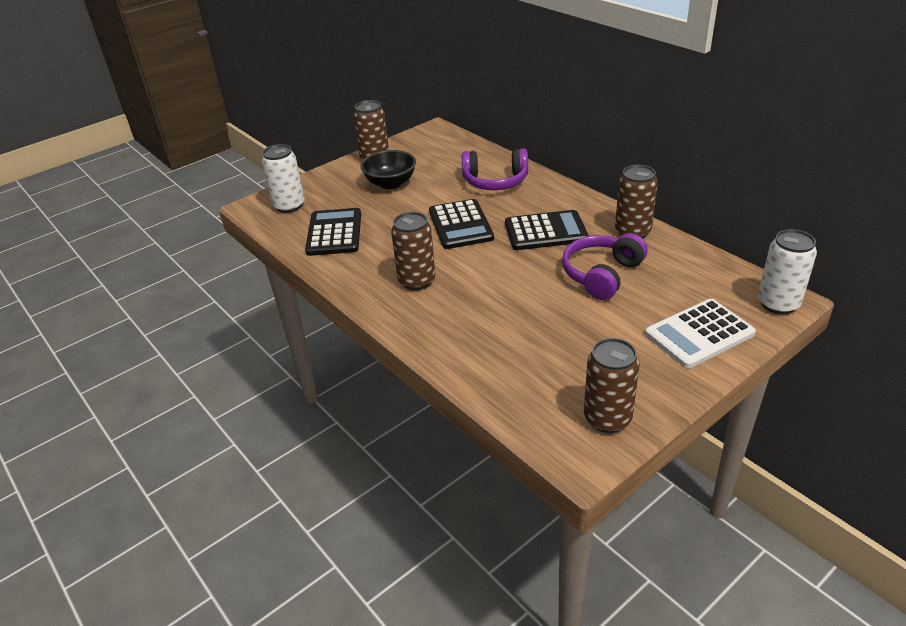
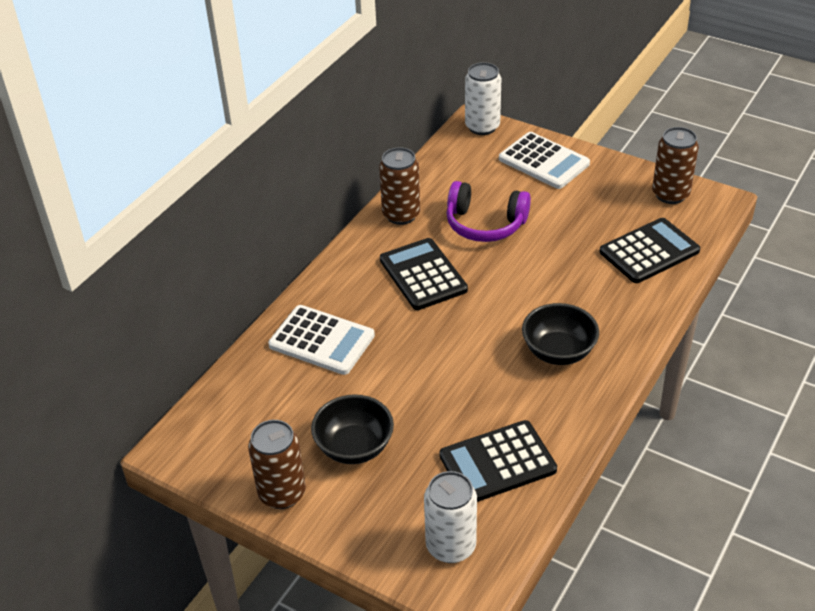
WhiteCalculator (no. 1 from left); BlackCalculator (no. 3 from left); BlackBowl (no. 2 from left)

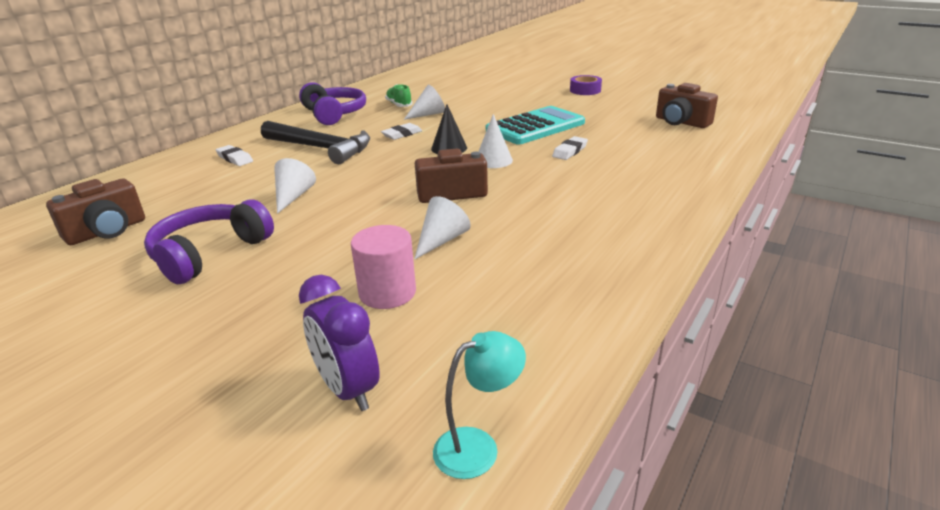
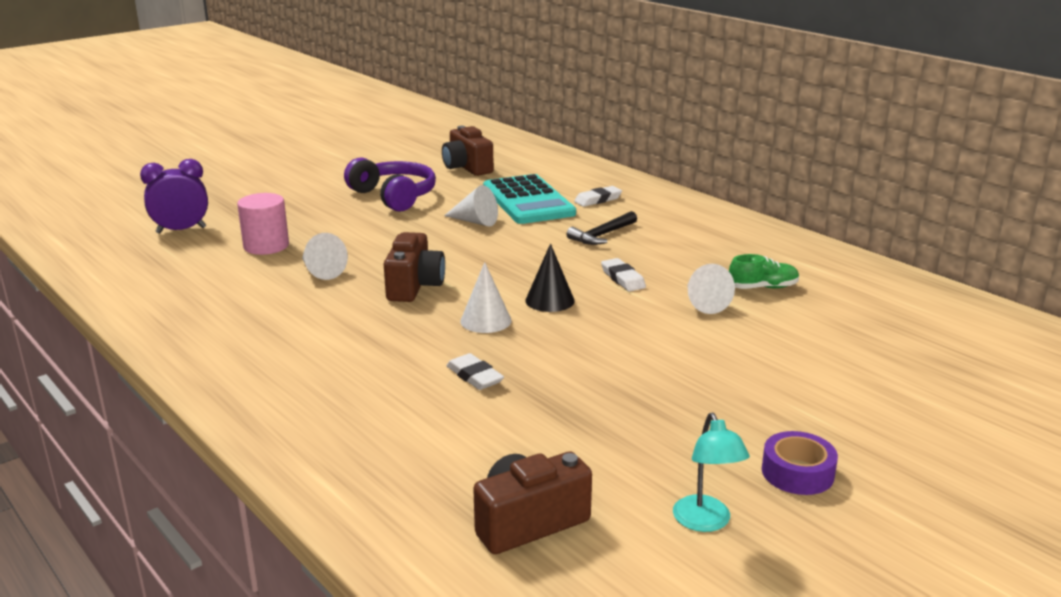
PurpleHeadphones (no. 2 from left in the first image); TurquoiseCalculator; BlackHammer; TurquoiseLamp

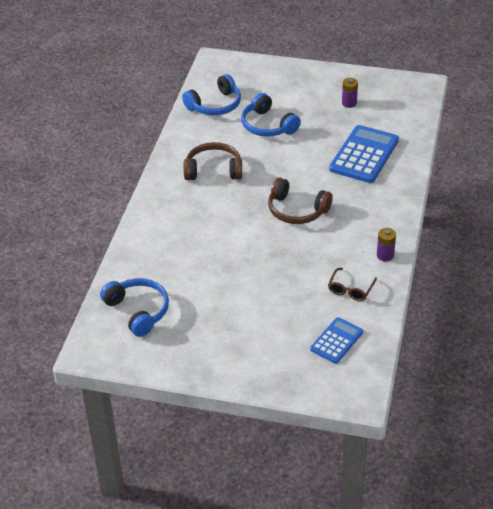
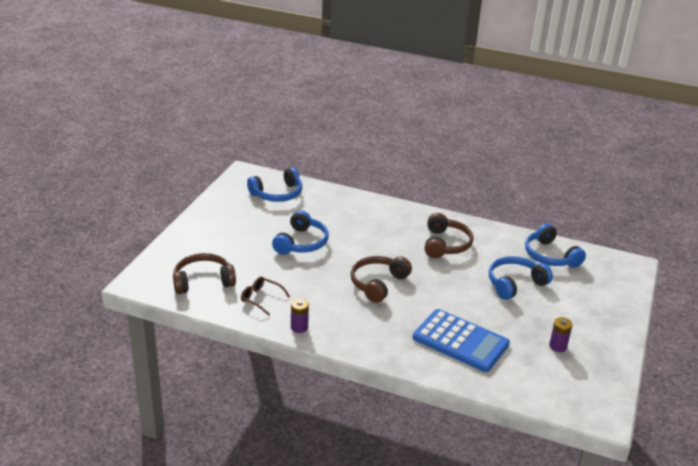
BrownHeadphones (no. 1 from left); BlueHeadphones (no. 2 from left)

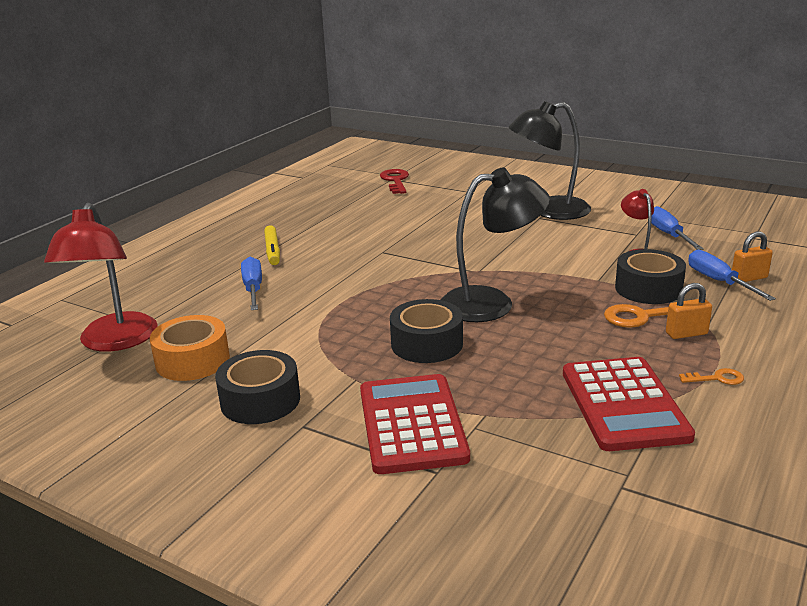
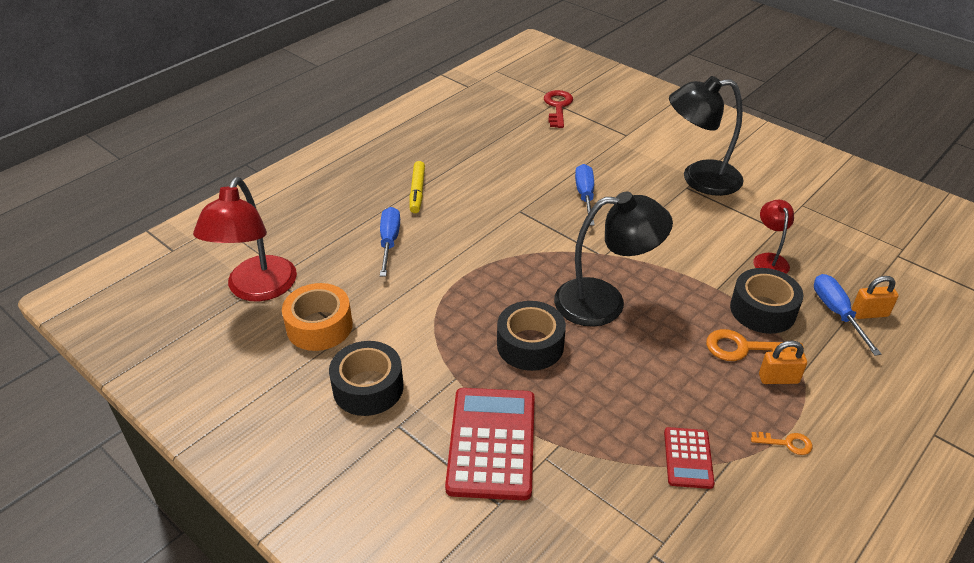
BlueScrewdriver (no. 2 from left); RedCalculator (no. 2 from left)

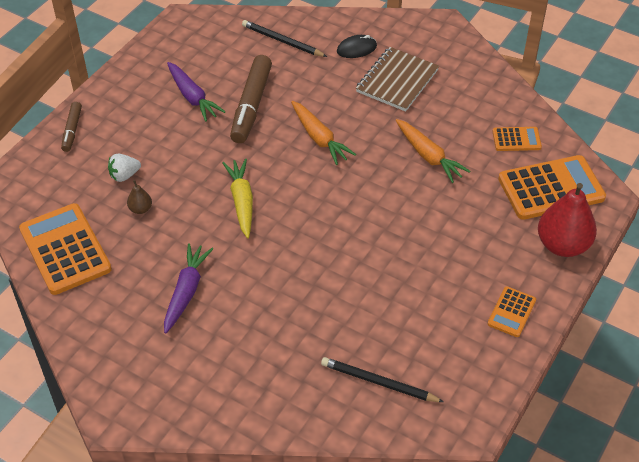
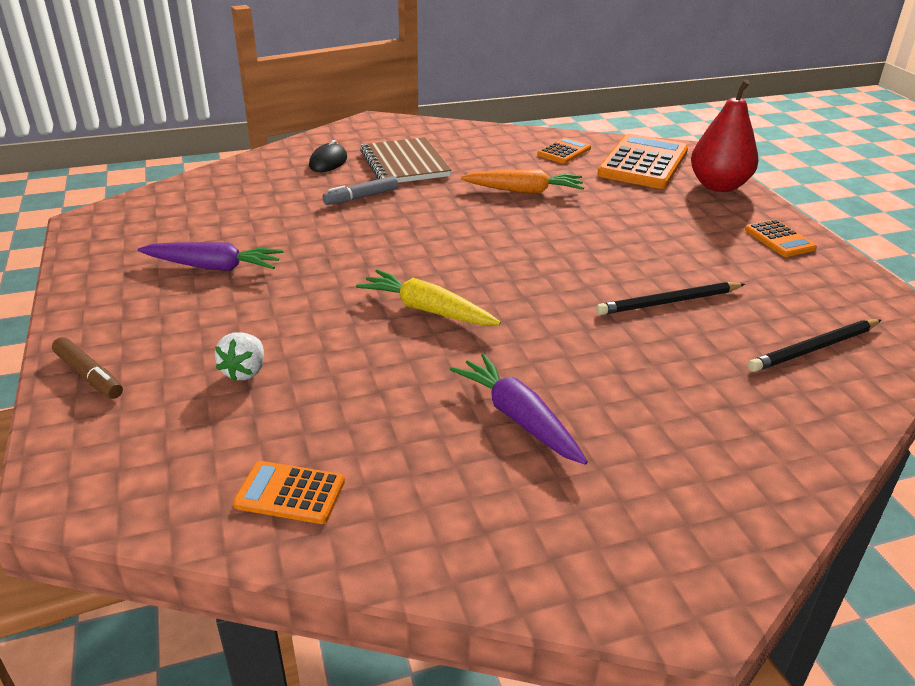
BlackPencil (no. 1 from left); BrownMarker (no. 2 from left in the first image); OrangeCarrot (no. 1 from left in the first image); BrownPear; OrangeCalculator (no. 1 from left); GreyMarker

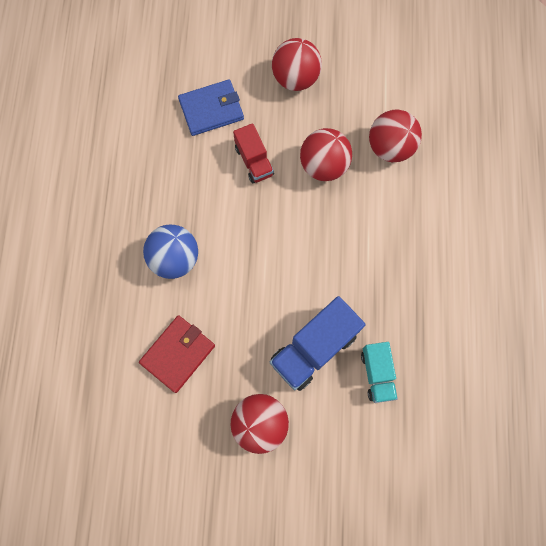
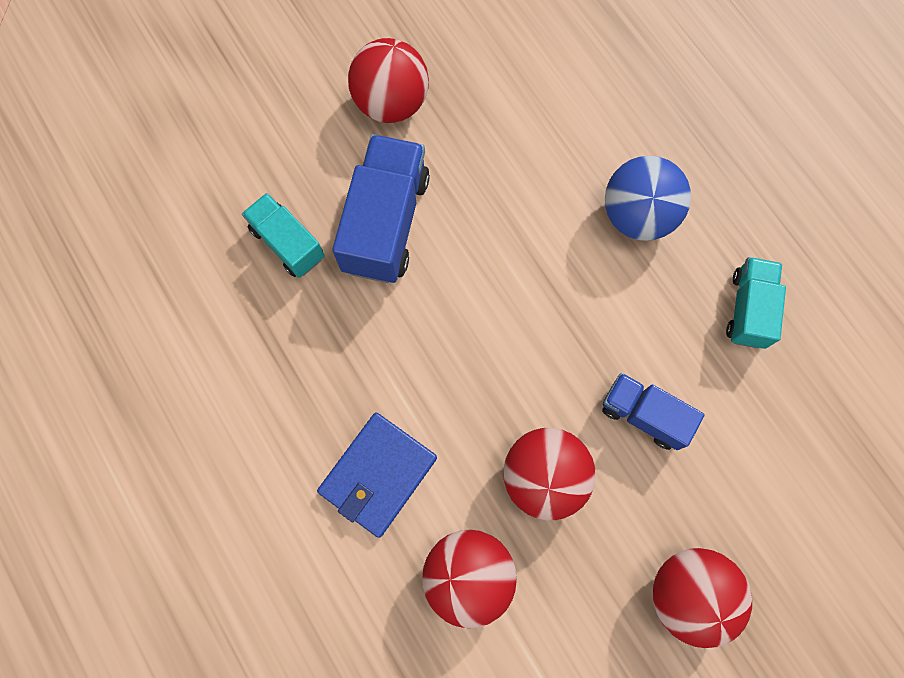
BlueWallet; BlueTruck (no. 2 from left); RedWallet; TurquoiseTruck (no. 2 from left)

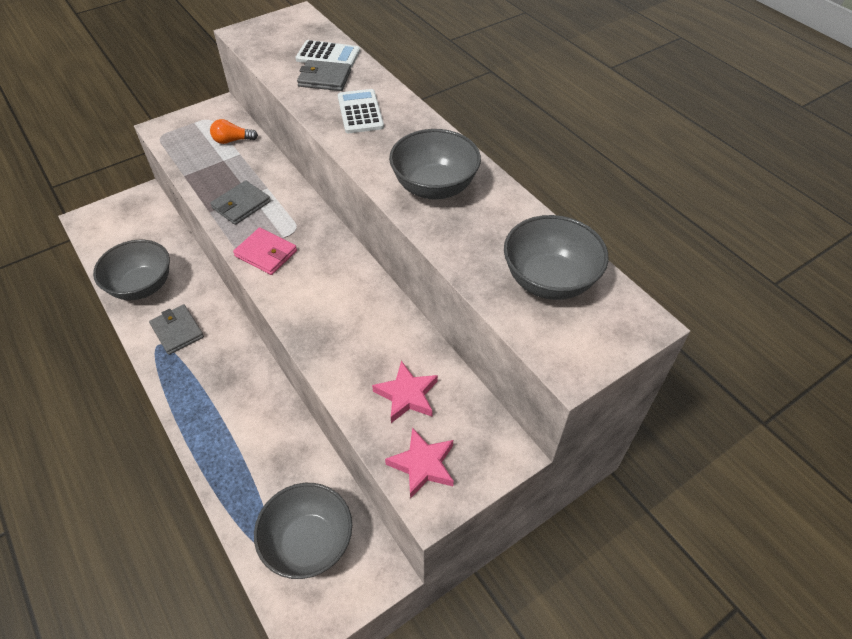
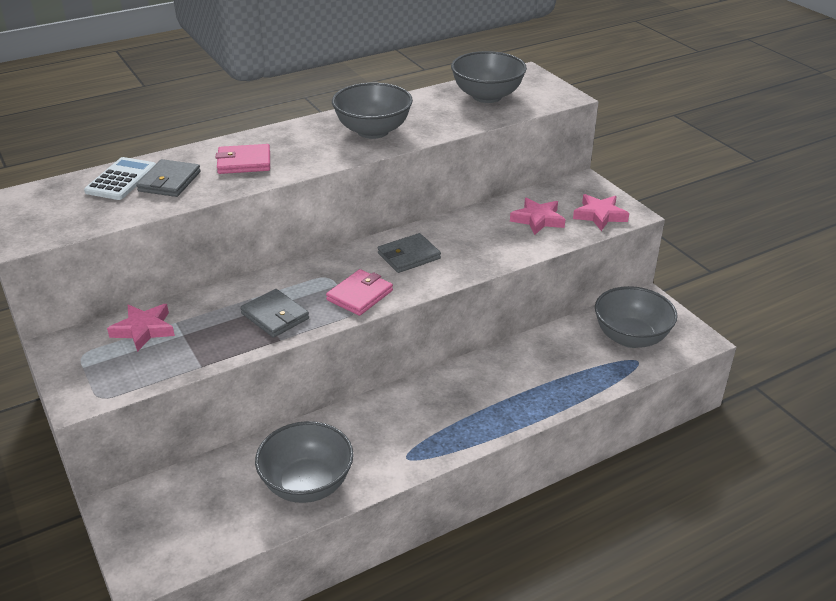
PinkWallet (no. 1 from left); PinkStar (no. 1 from left); GreyWallet (no. 3 from left)

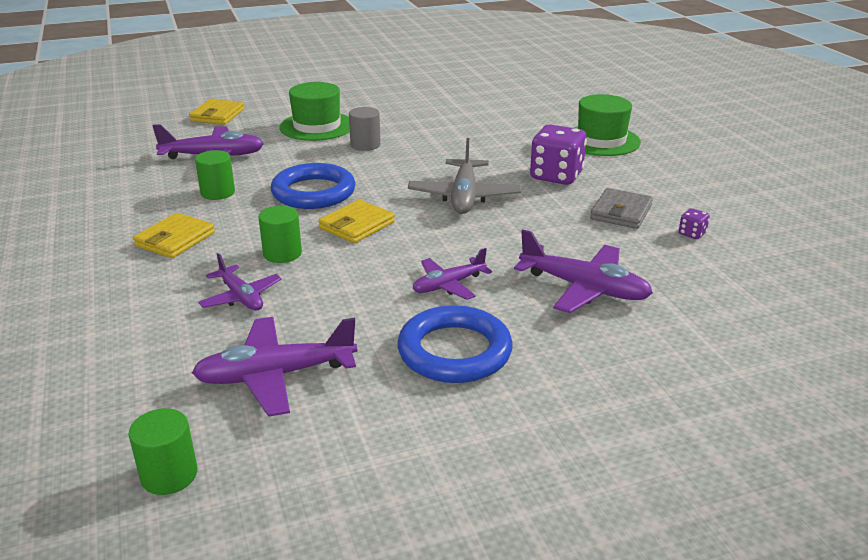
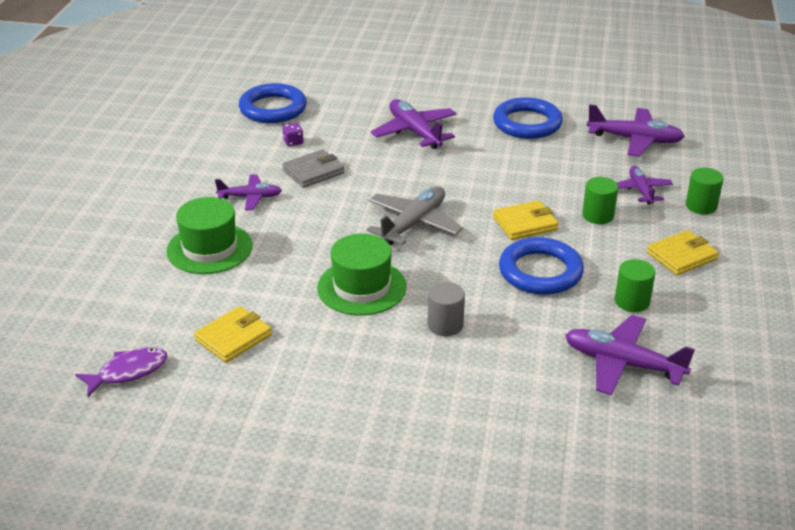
GreenHat (no. 2 from left); YellowWallet (no. 1 from left); PurpleDice (no. 1 from left in the first image); PurplePlane (no. 1 from left); GreenCylinder (no. 3 from left); BlueRing (no. 1 from left); PurpleFish

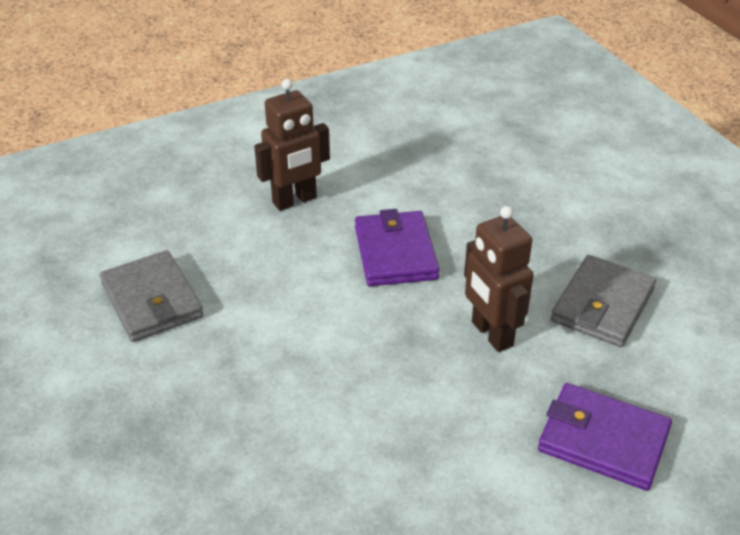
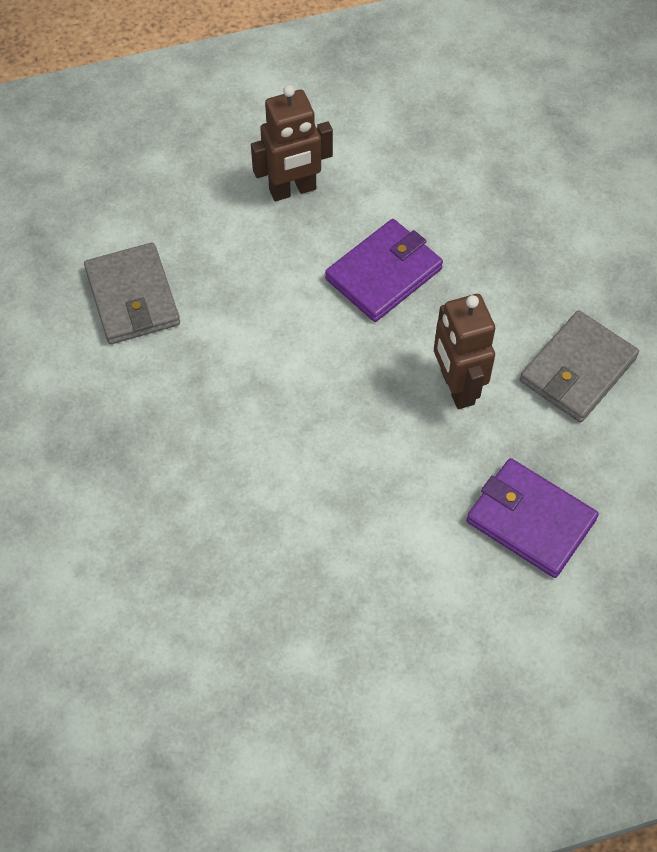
PurpleWallet (no. 1 from left)

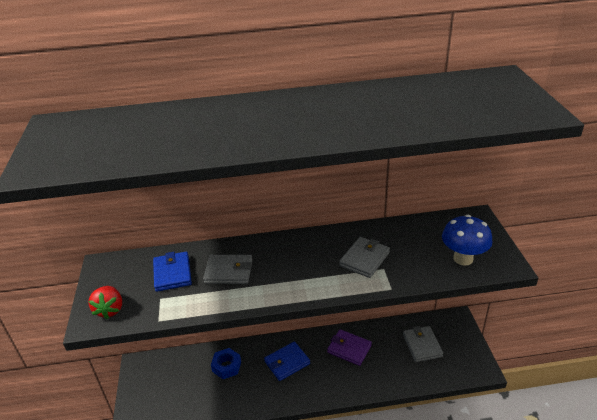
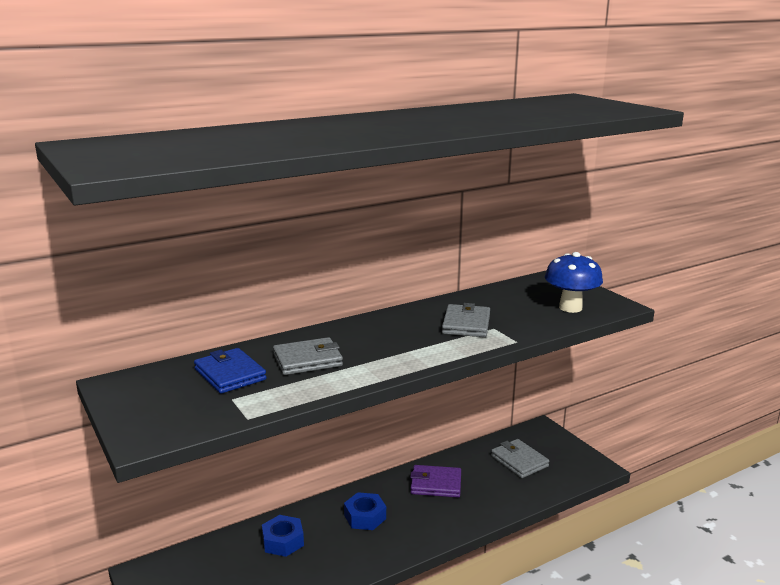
RedStrawberry; BlueNut (no. 2 from left)

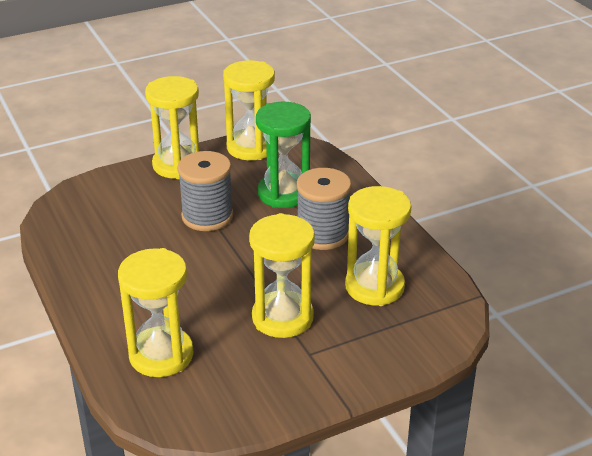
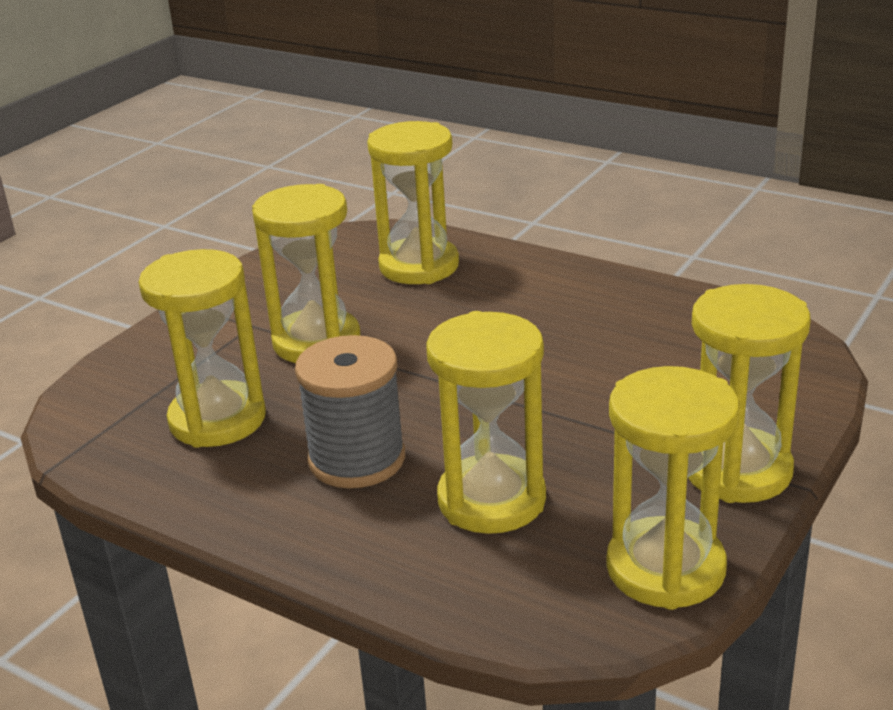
YellowHourglass (no. 4 from left); GreySpool (no. 1 from left in the first image)

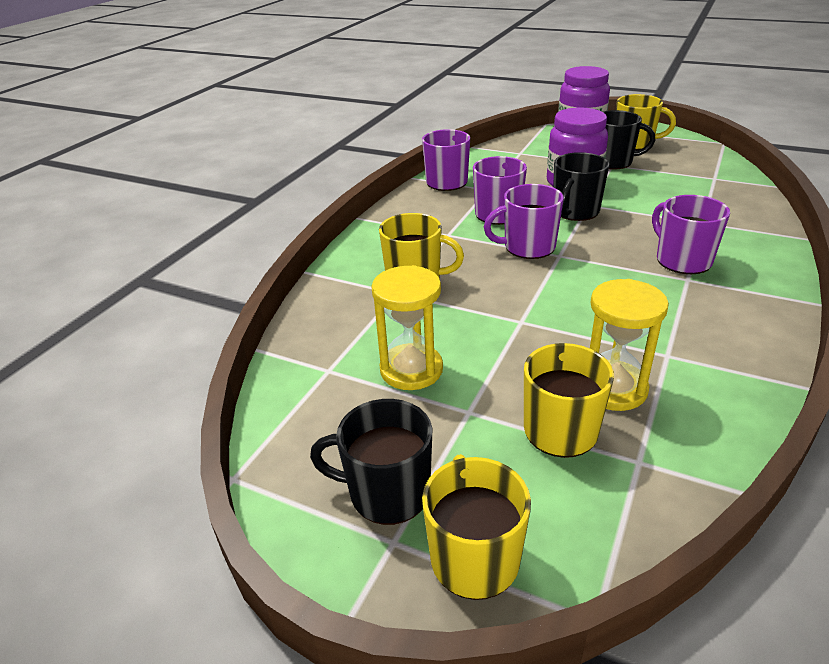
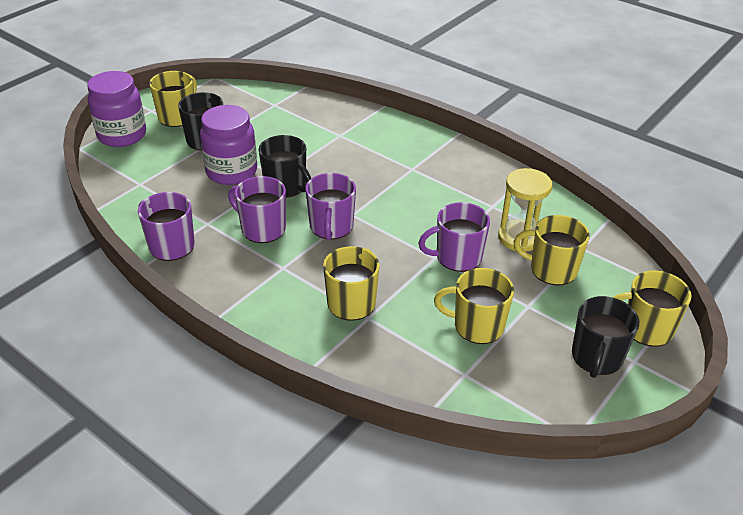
PurpleMug (no. 4 from left); YellowMug (no. 3 from left)

